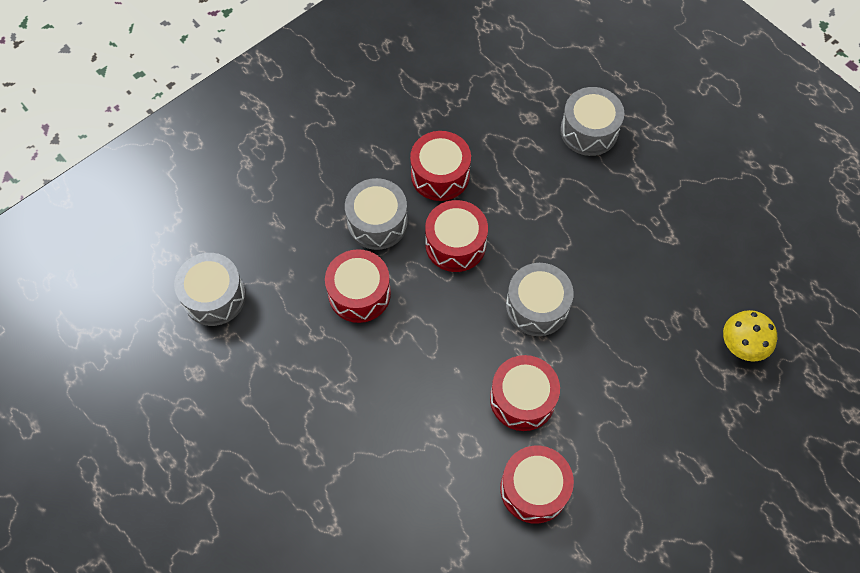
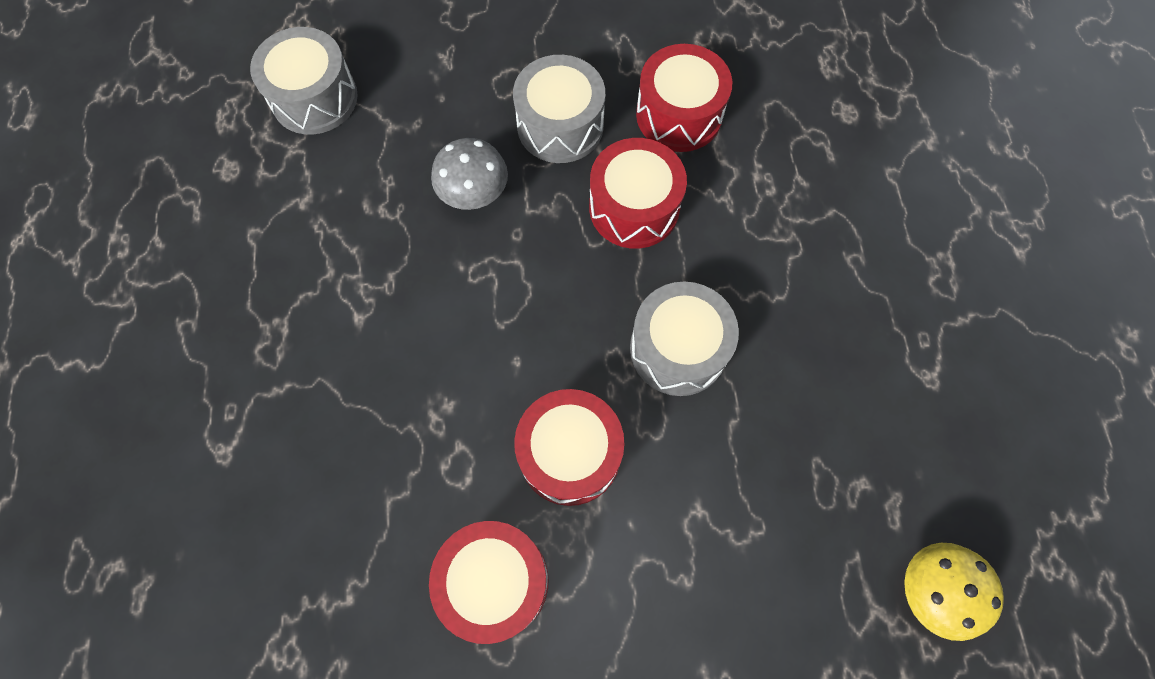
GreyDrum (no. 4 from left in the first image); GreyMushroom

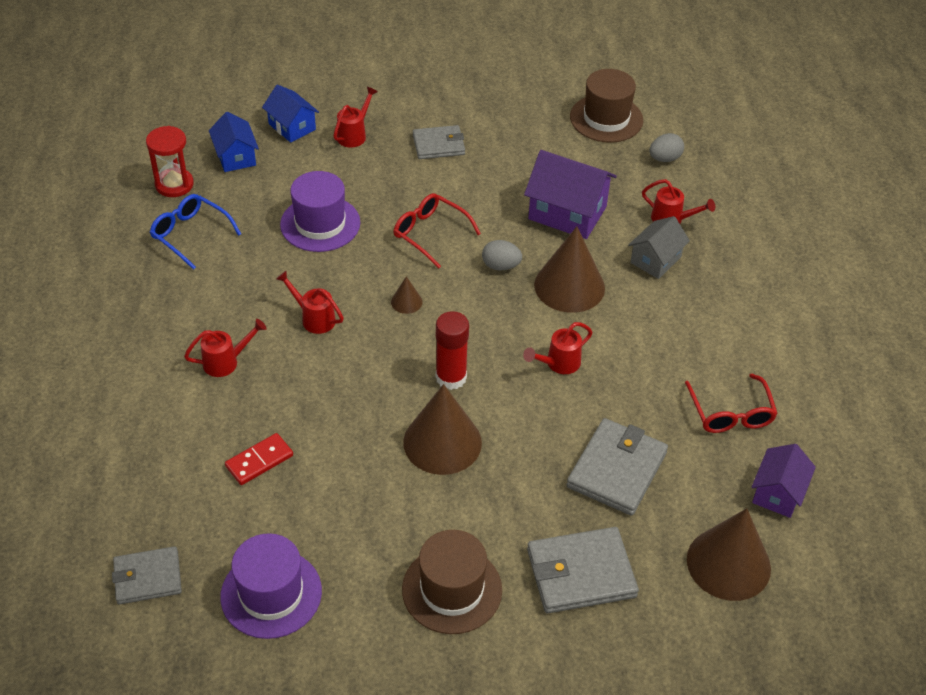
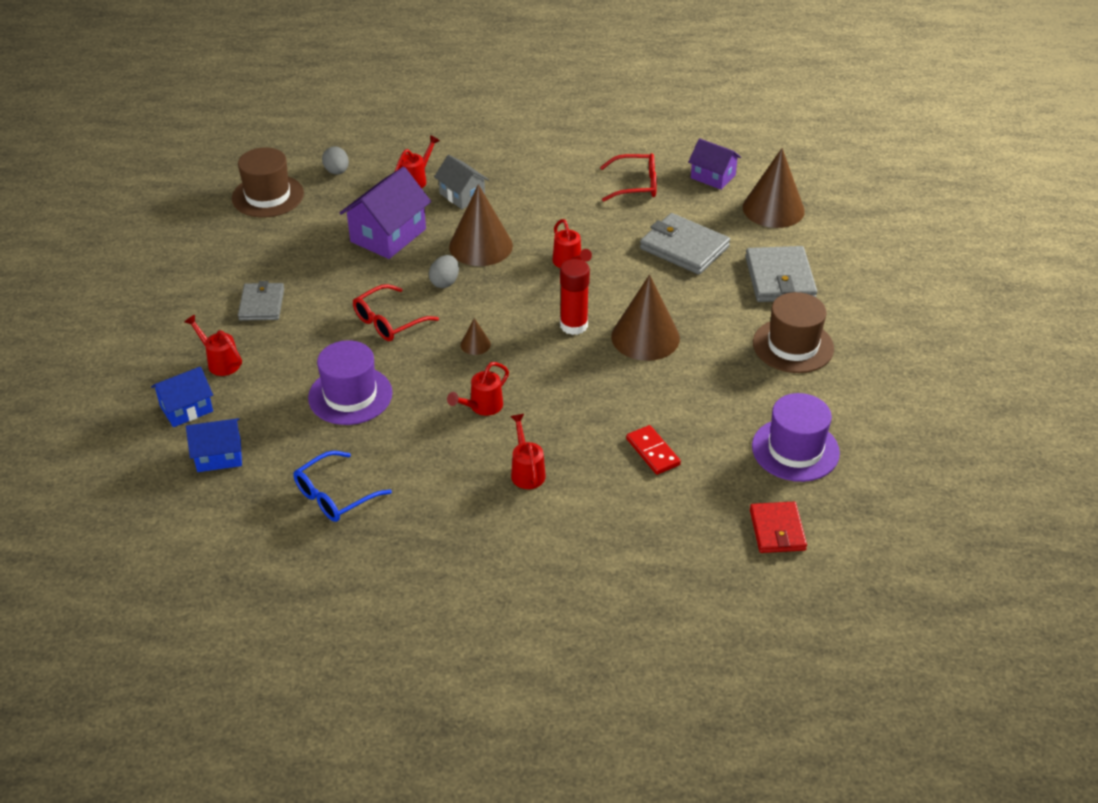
RedHourglass; RedWallet

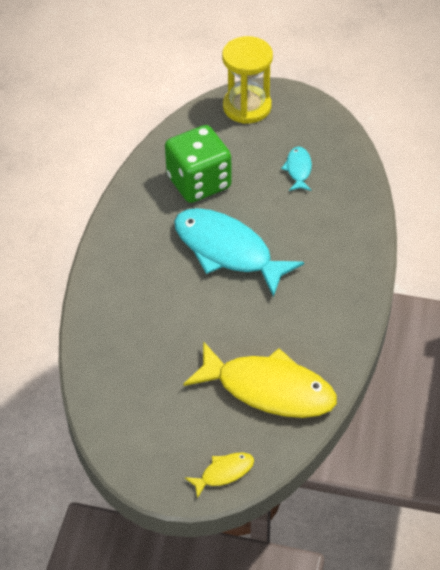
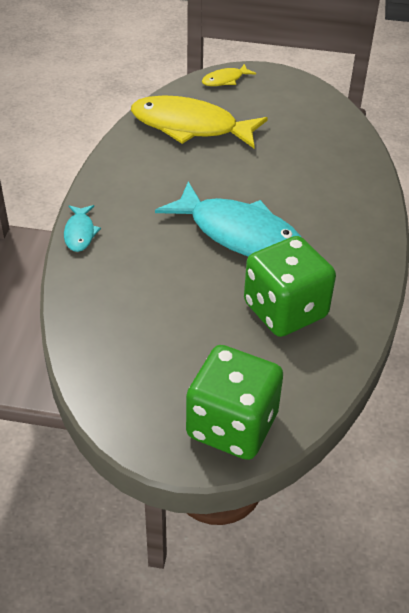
GreenDice (no. 1 from left); TurquoiseFish (no. 1 from left)

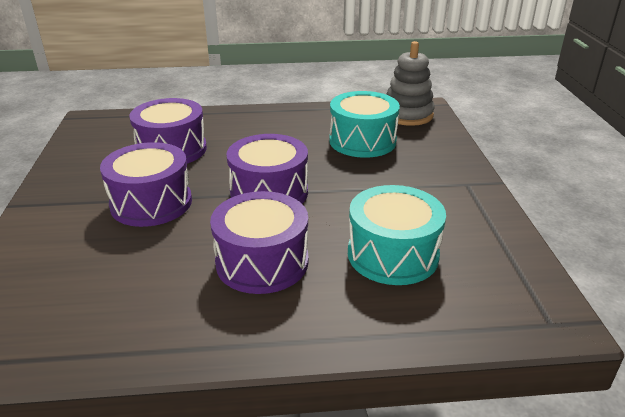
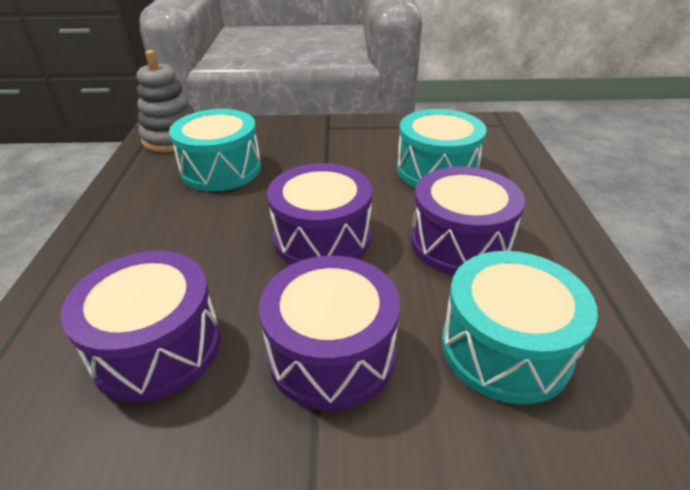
TurquoiseDrum (no. 3 from left)

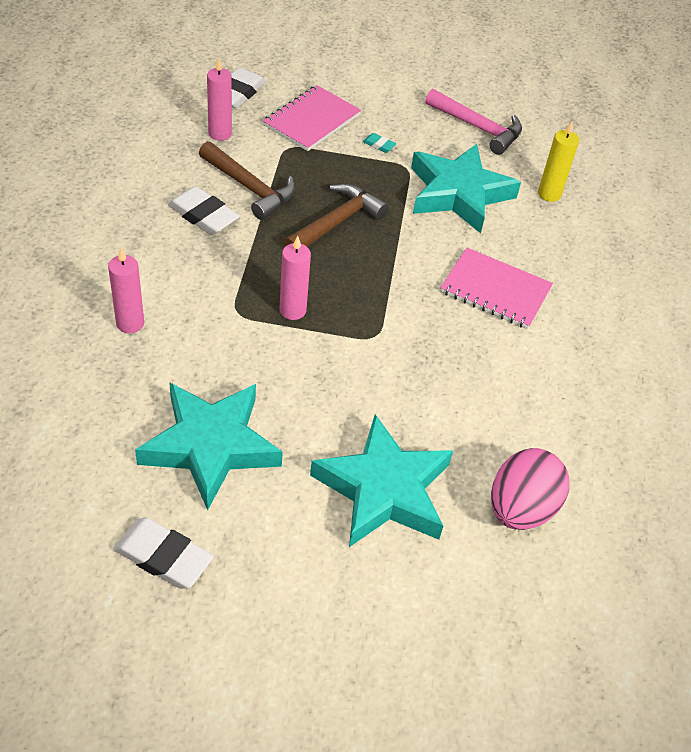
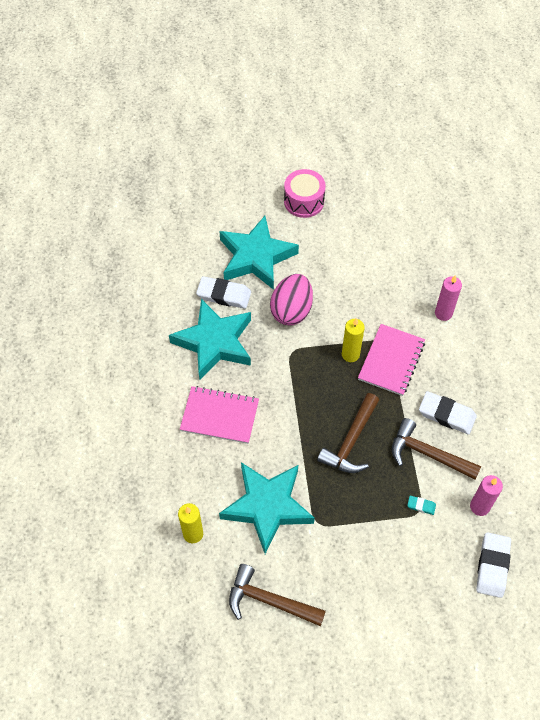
PinkNotebook (no. 2 from left); BrownHammer (no. 1 from left); TurquoiseEraser; YellowCandle (no. 2 from left); TurquoiseStar (no. 1 from left); PinkEgg; WhiteEraser (no. 1 from left); PinkDrum

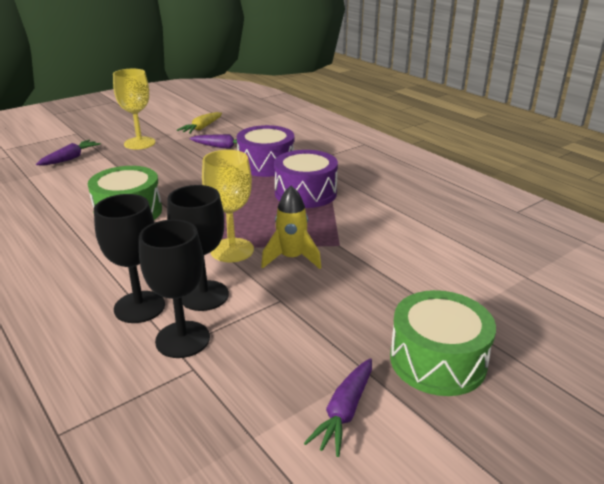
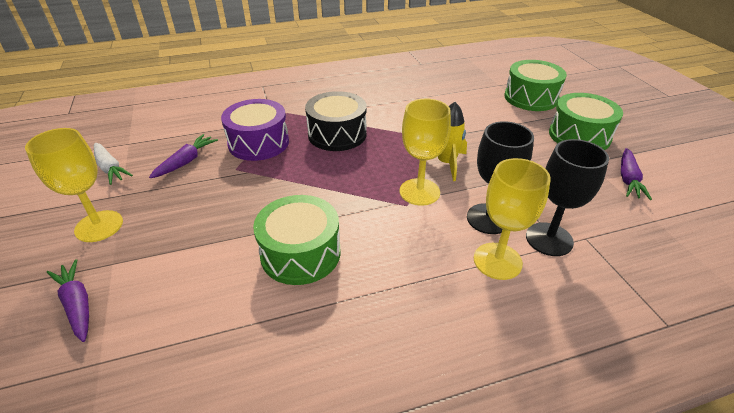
WhiteCarrot; BlackDrum; YellowGoblet (no. 3 from left); PurpleCarrot (no. 3 from left); GreenDrum (no. 2 from left)

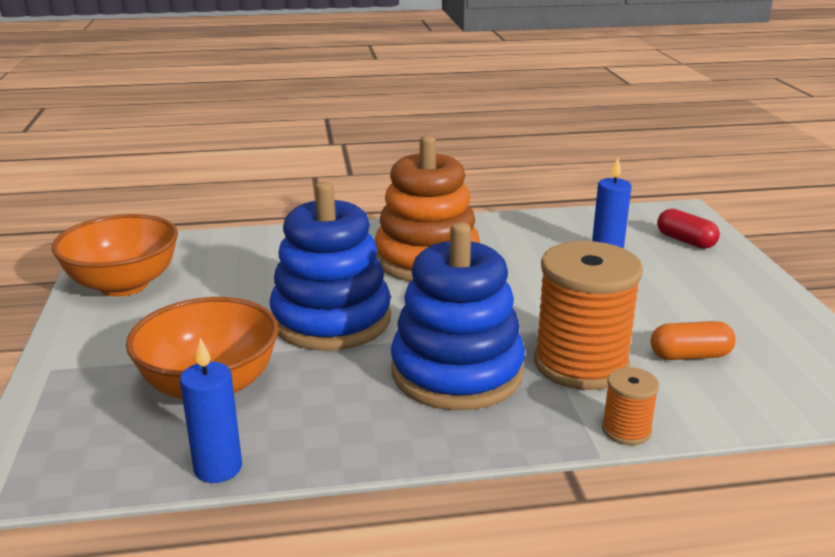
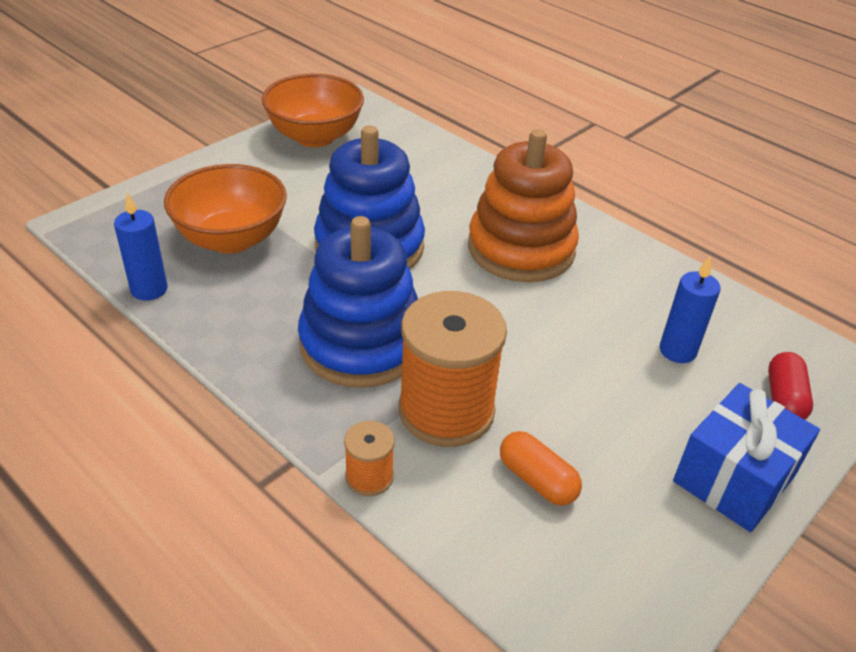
BlueGift

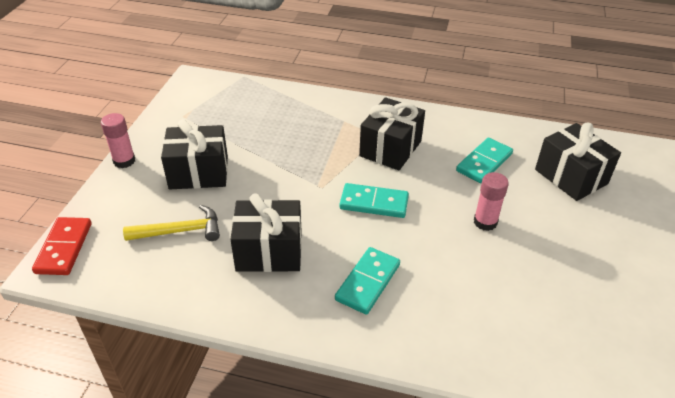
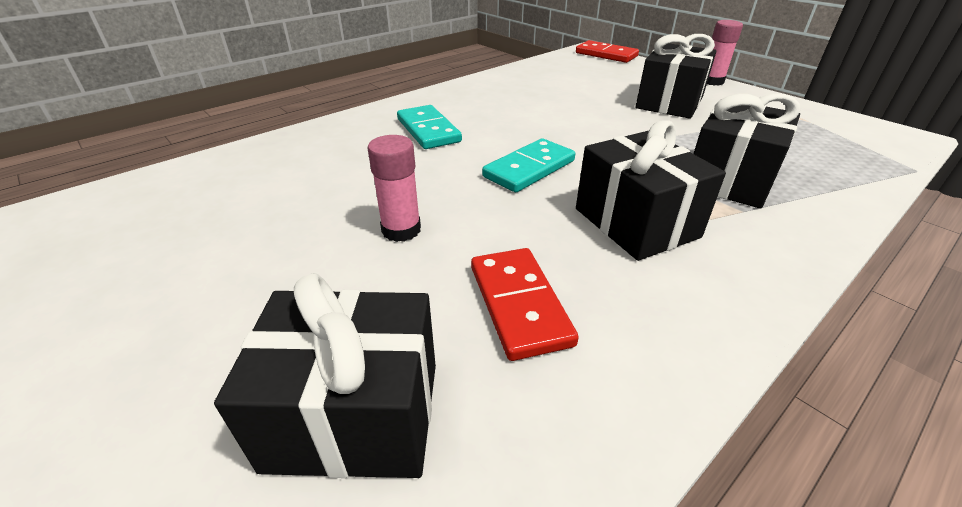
RedDomino (no. 1 from left); BlackGift (no. 4 from left); YellowHammer

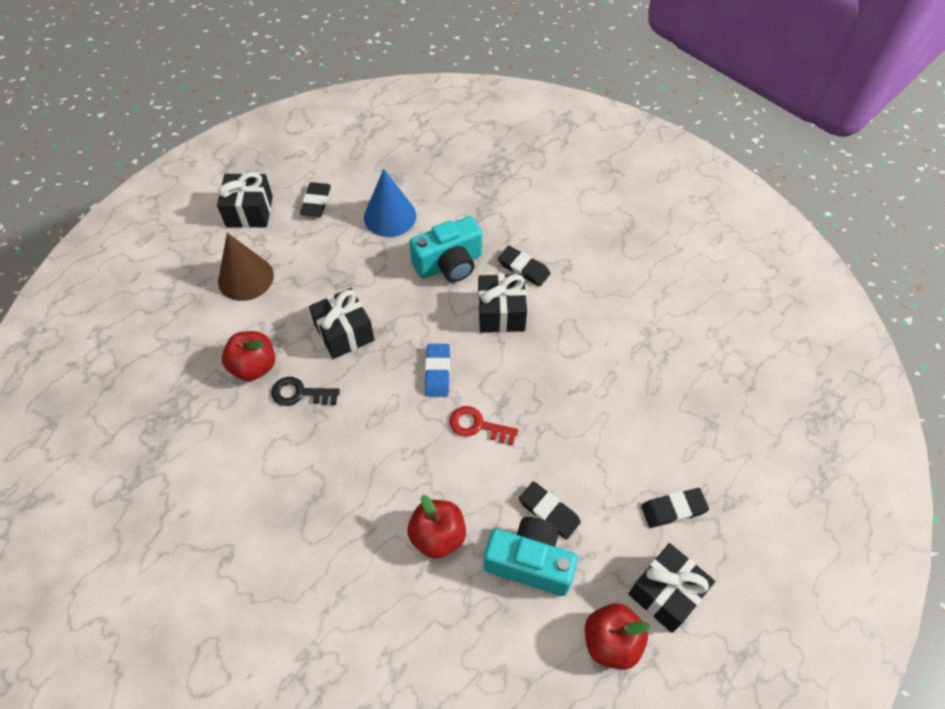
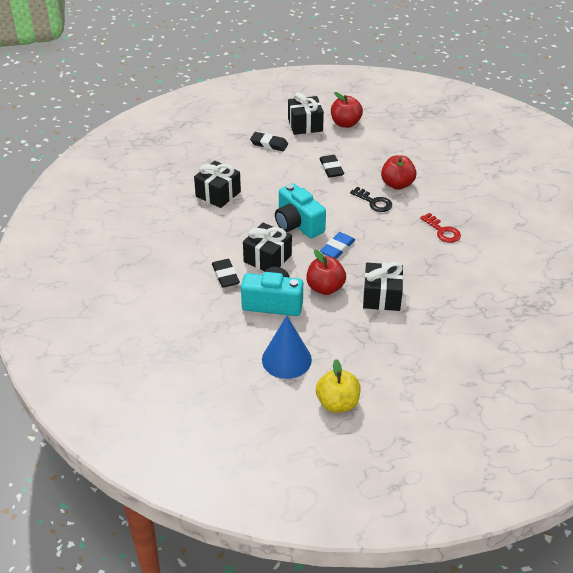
BlackGift (no. 1 from left); YellowApple; BrownCone; RedApple (no. 1 from left); BlackKey; RedKey; TurquoiseCamera (no. 2 from left)

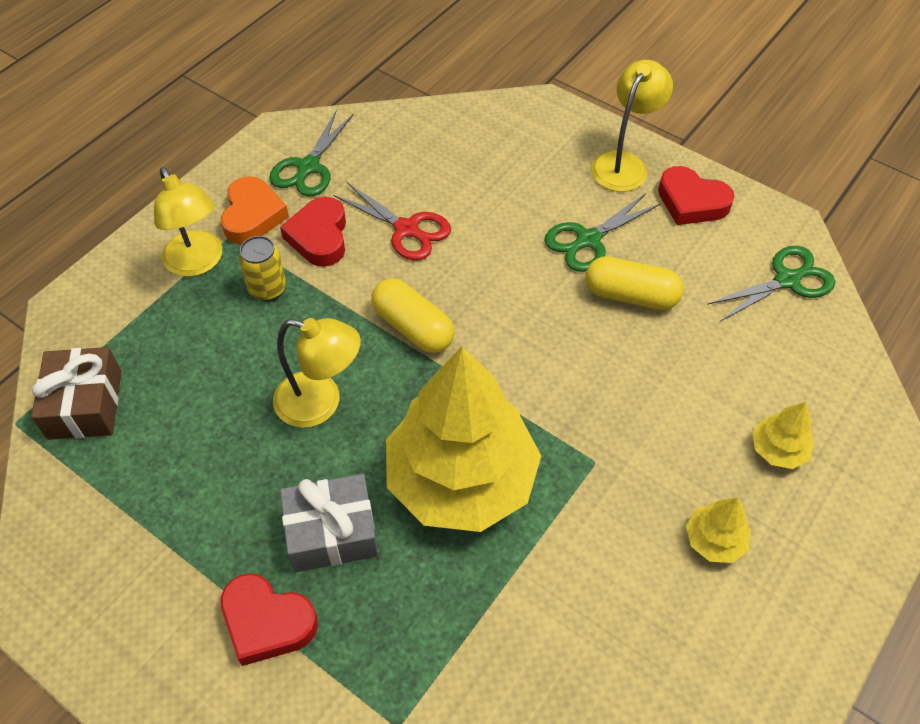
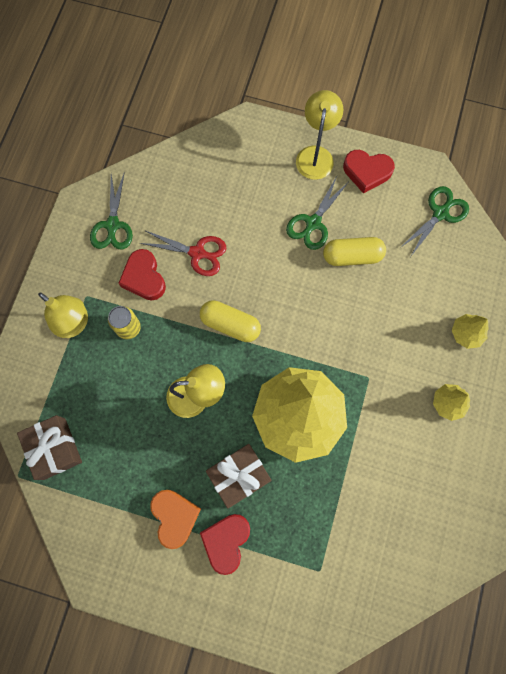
OrangeHeart; BrownGift (no. 2 from left); RedHeart (no. 2 from left)

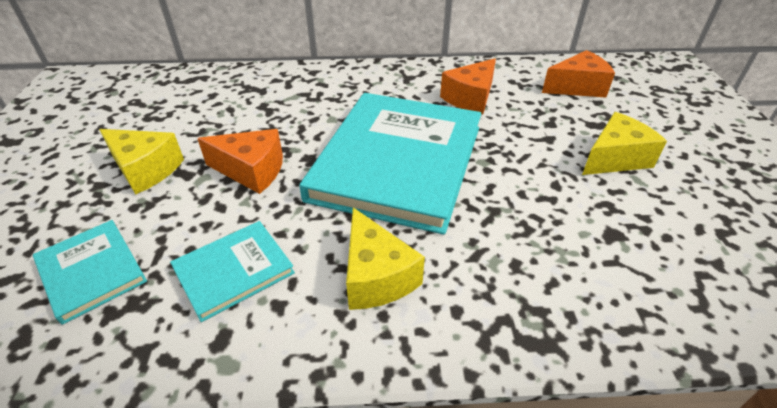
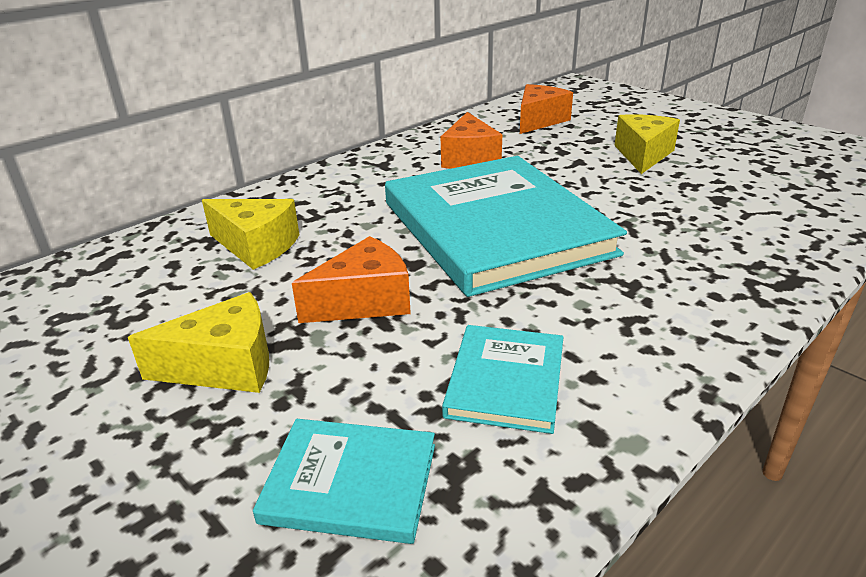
YellowCheese (no. 2 from left)

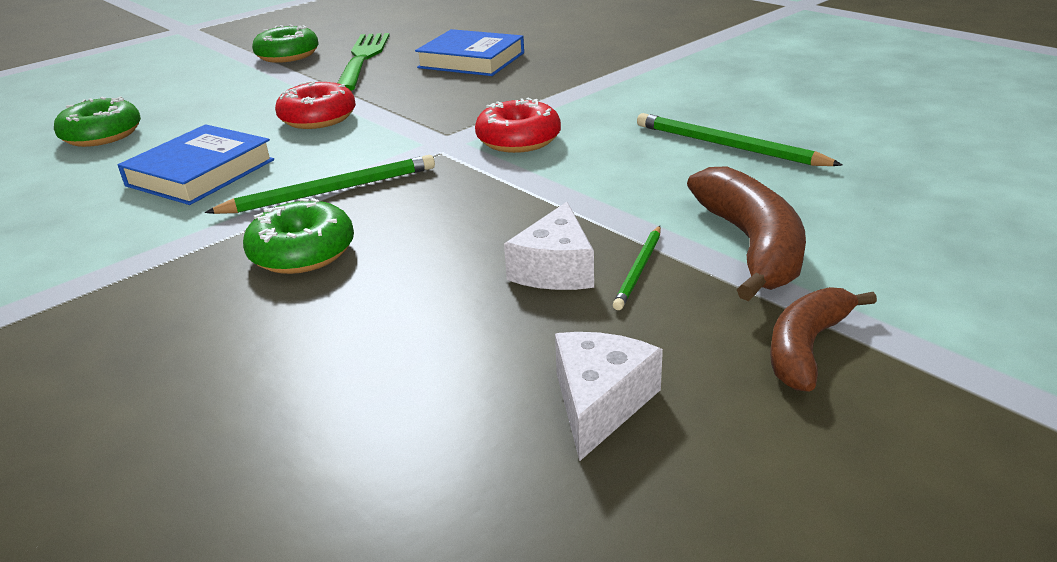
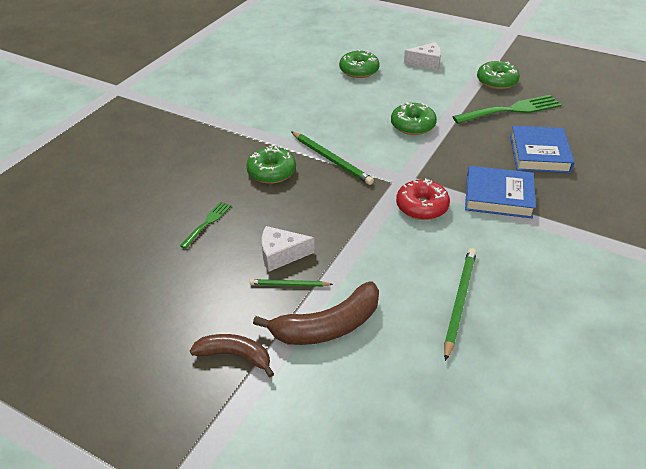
GreenDonut (no. 3 from left); BlueBook (no. 1 from left); WhiteCheese (no. 2 from left); GreenFork (no. 1 from left)

